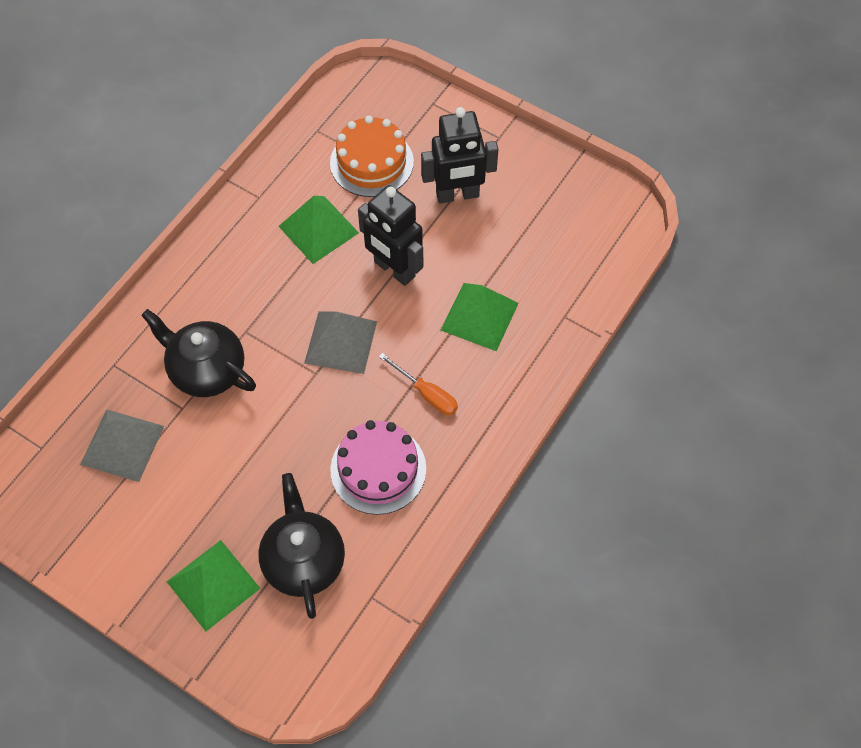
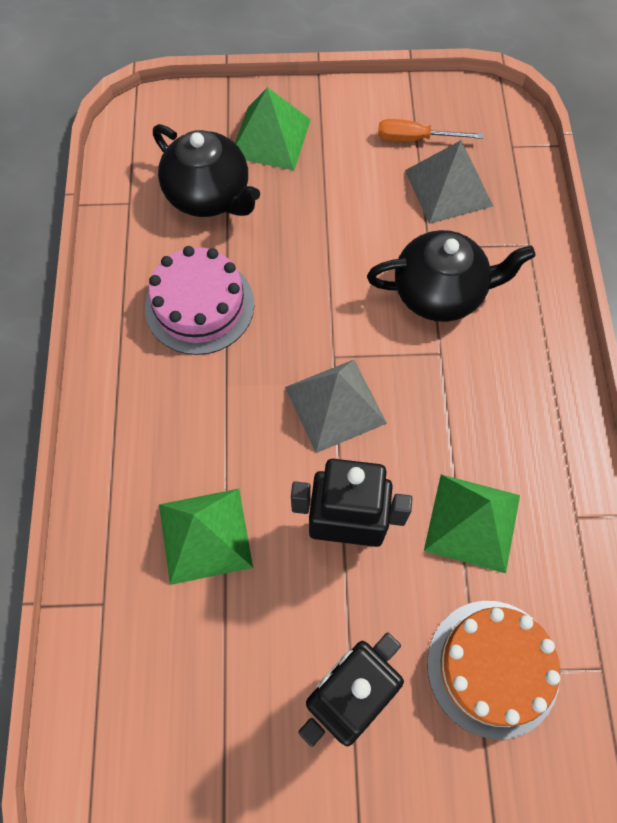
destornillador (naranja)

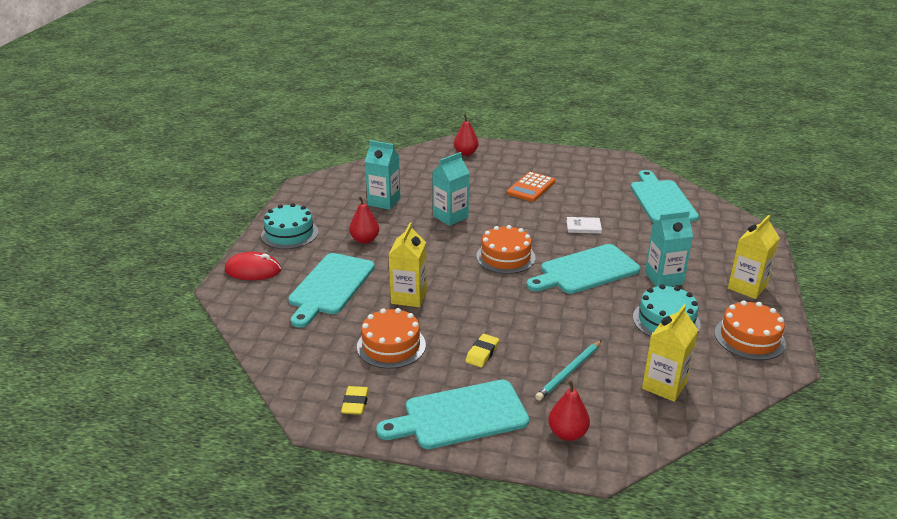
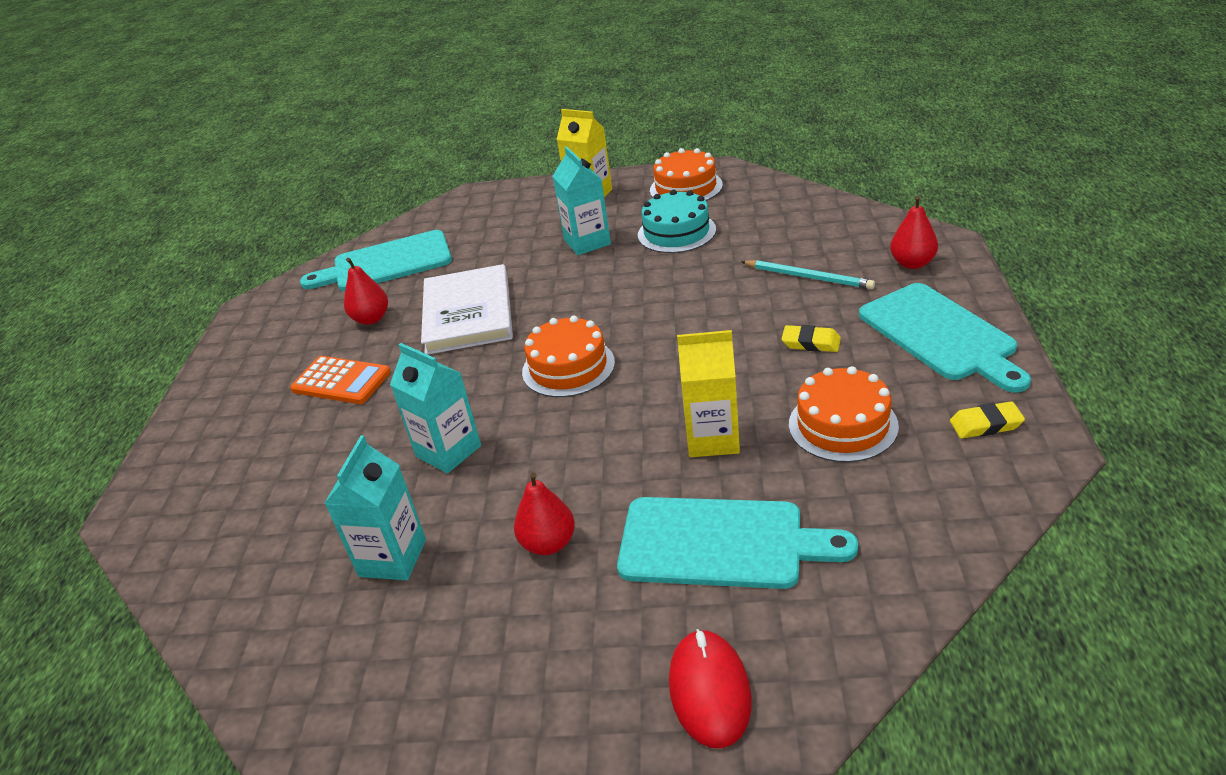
pera (rojo) (1st from left)
libro (blanco)
tarta (turquesa) (1st from left in the first image)
tabla de cortar (turquesa) (3rd from left in the first image)
cartón de leche (amarillo) (2nd from left in the first image)

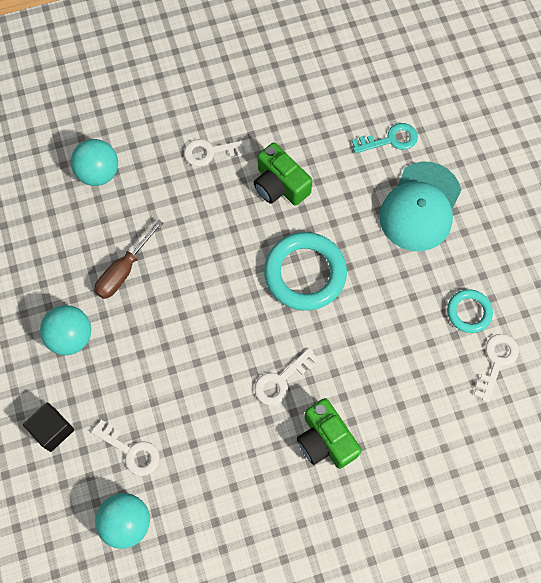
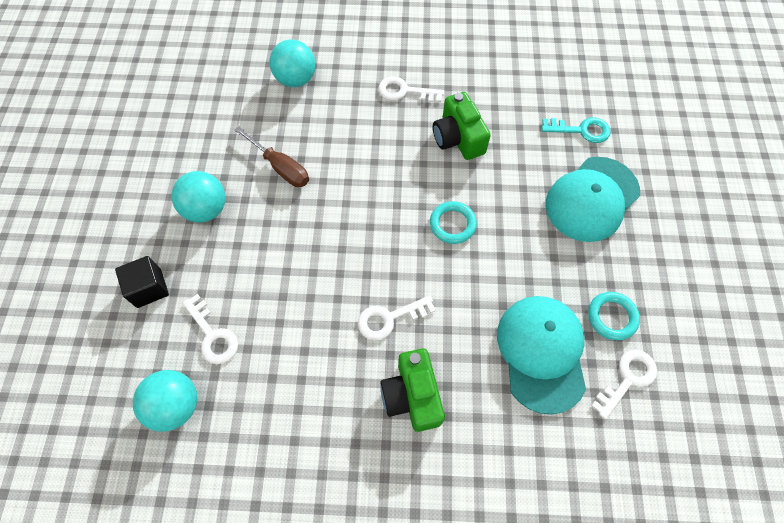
destornillador (marrón)
anillo (turquesa) (1st from left)
gorra (turquesa) (1st from left)

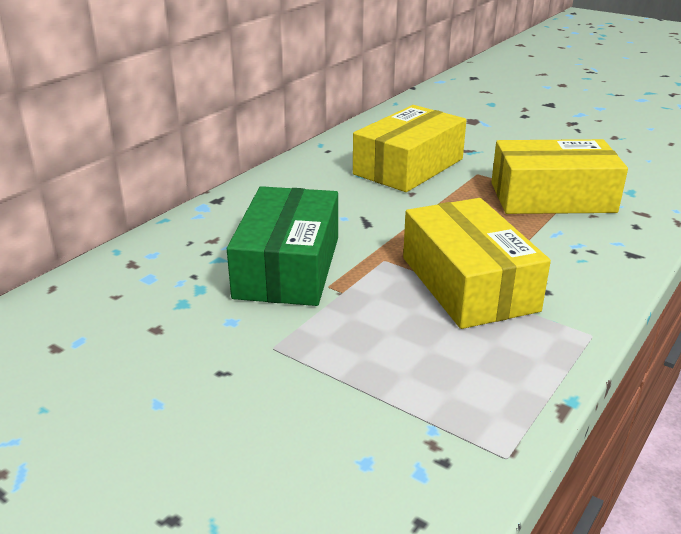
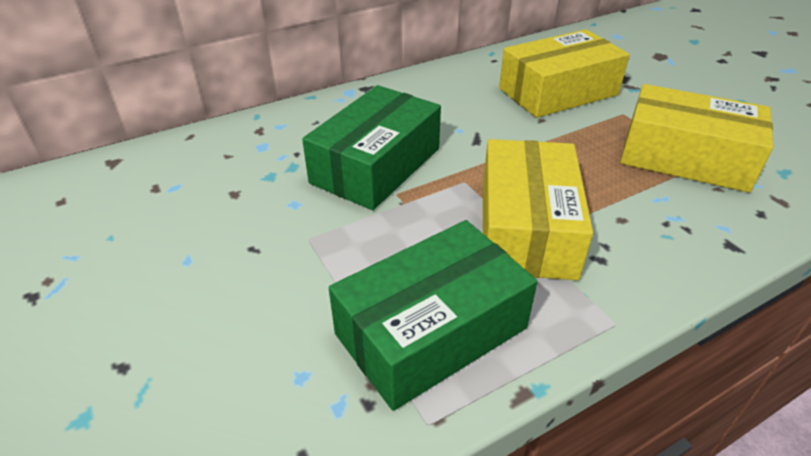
caja (verde) (2nd from left)

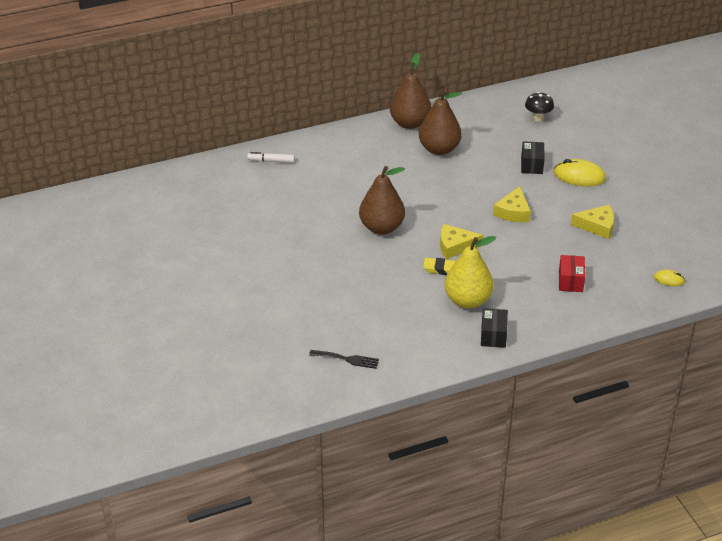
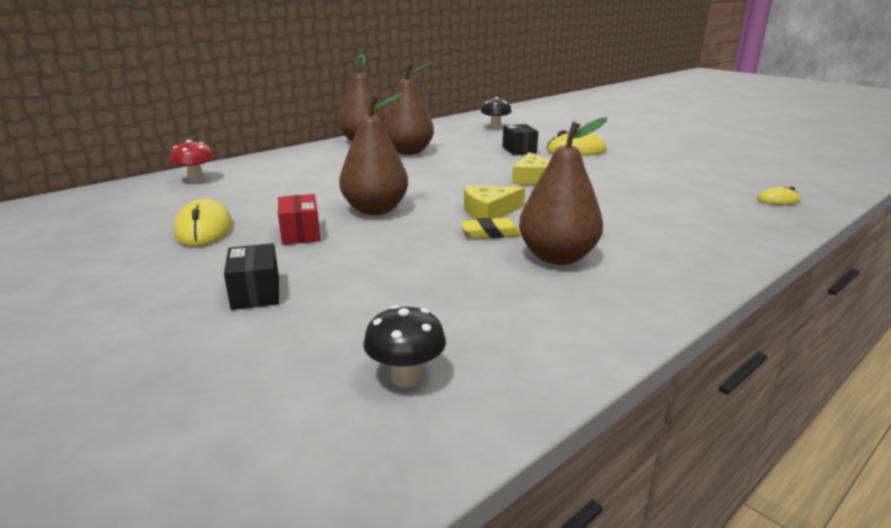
seta (rojo)
ratón (amarillo) (1st from left)
caja (negro) (1st from left)
caja (rojo)
seta (negro) (1st from left)
pera (marrón) (4th from left)
queso (amarillo) (3rd from left in the first image)

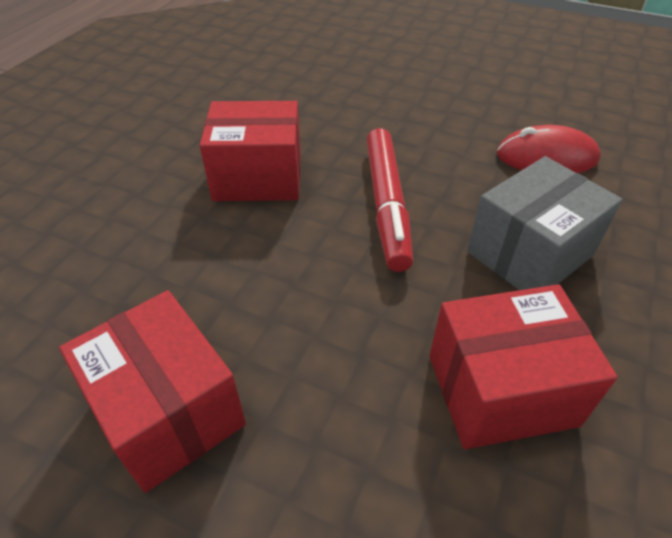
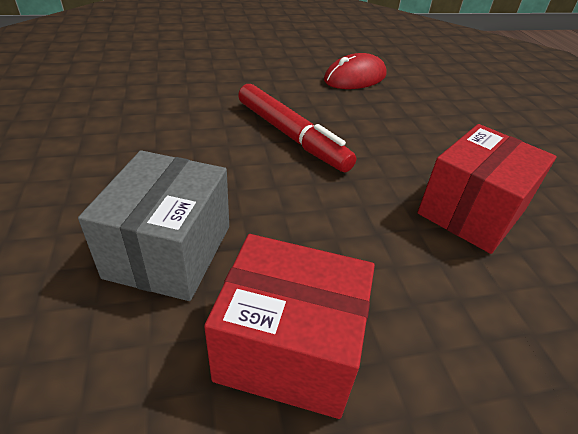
caja (gris)
caja (rojo) (2nd from left in the first image)

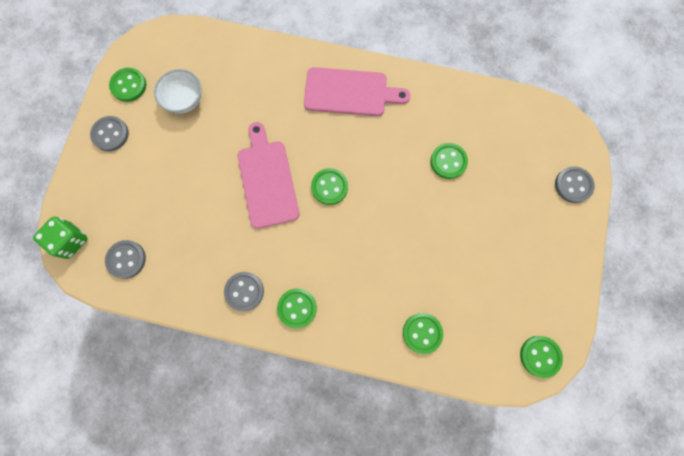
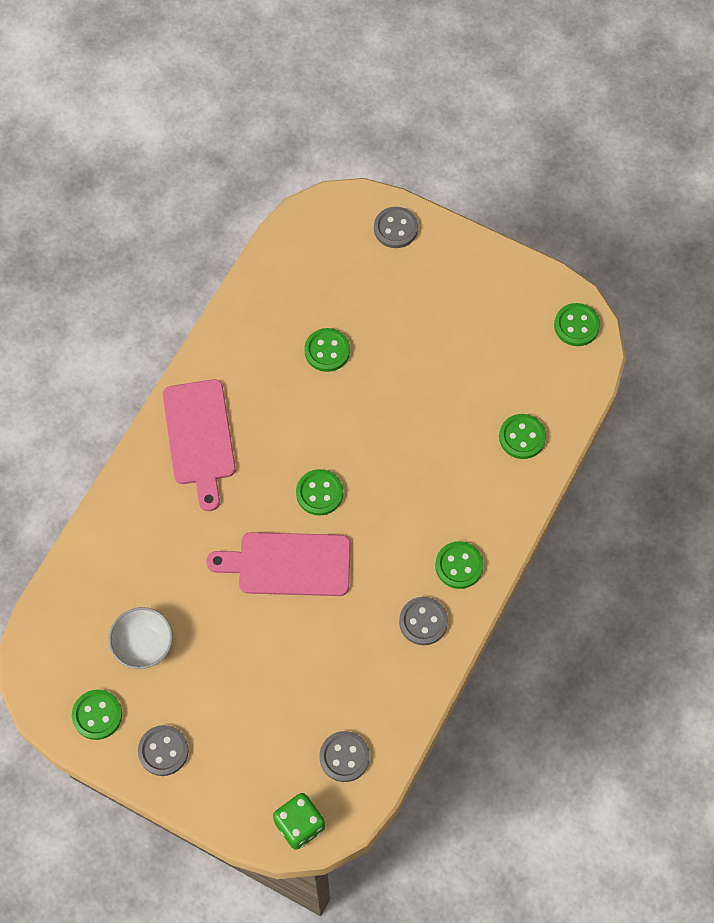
tabla de cortar (rosa) (1st from left)

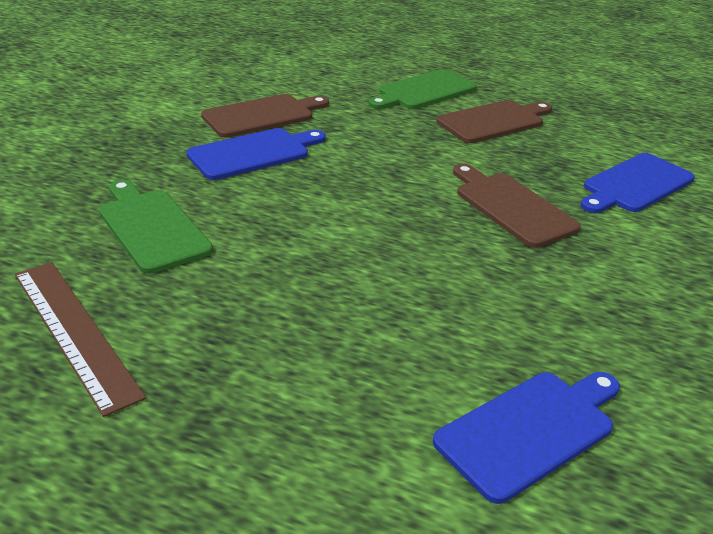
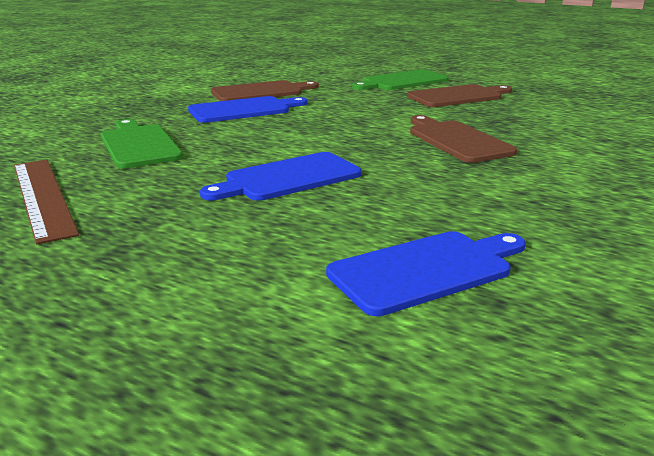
tabla de cortar (azul) (2nd from left)

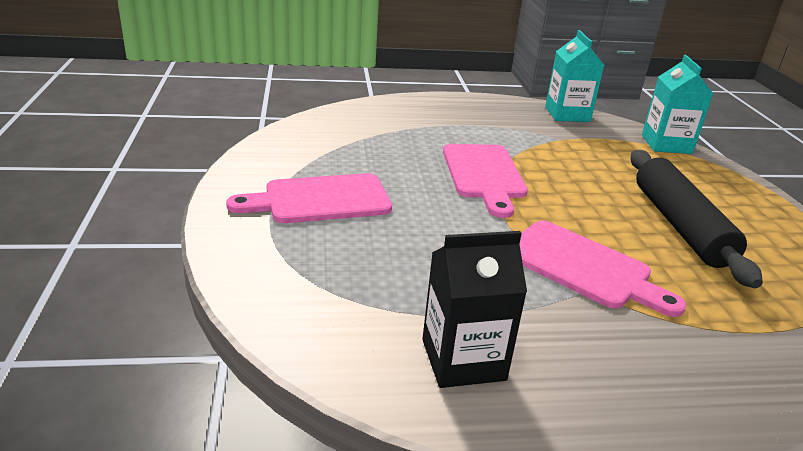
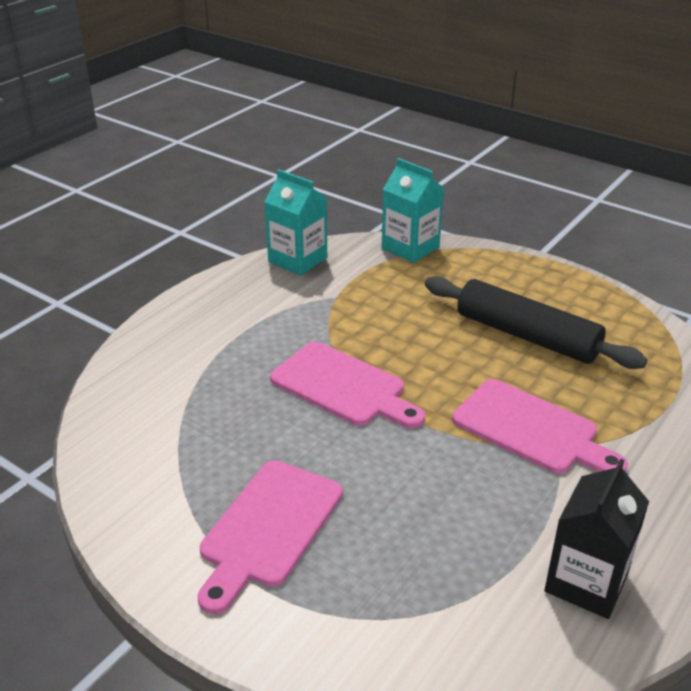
tabla de cortar (rosa) (3rd from left)

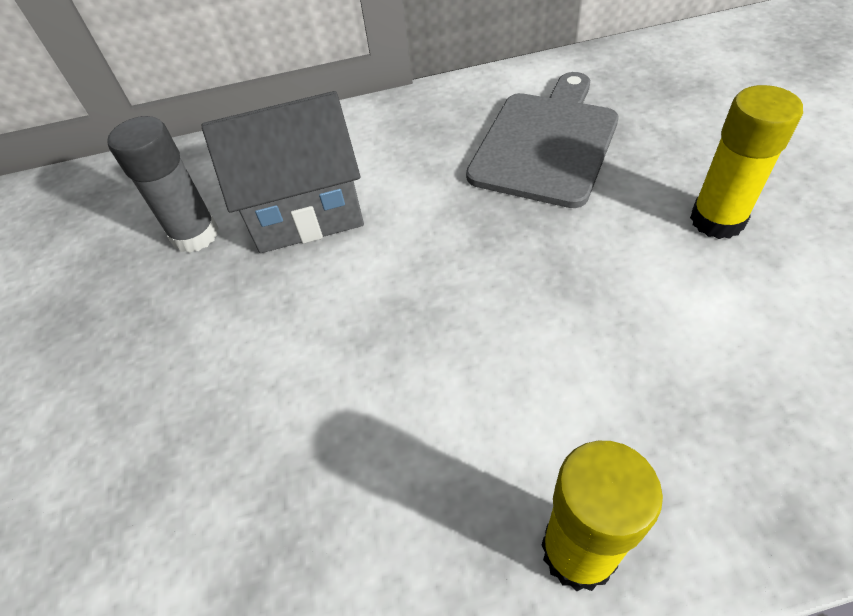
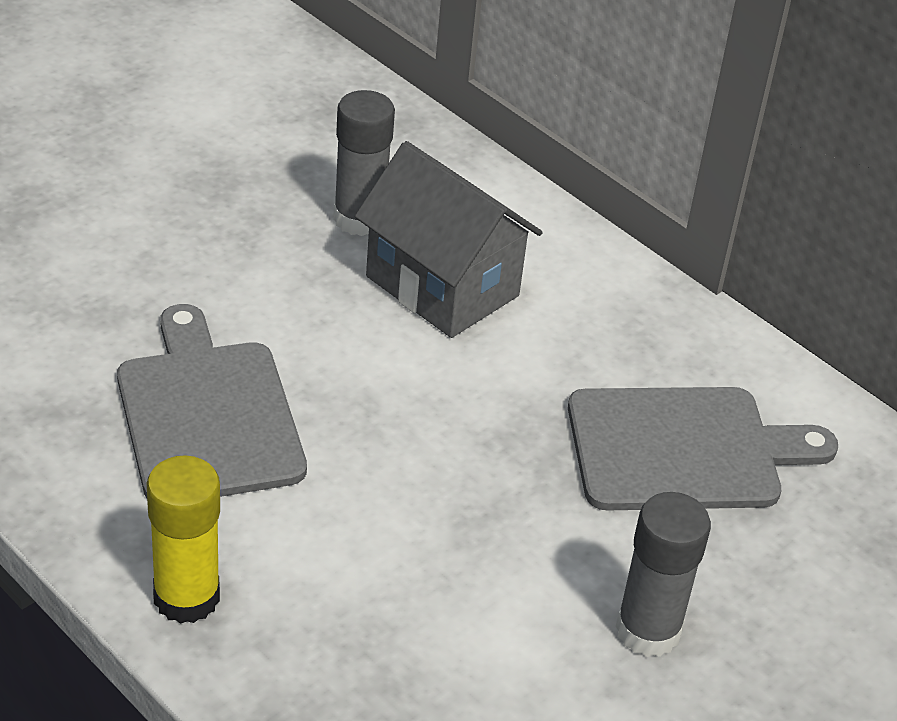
tabla de cortar (gris) (1st from left)
barra de pegamento (gris) (2nd from left)

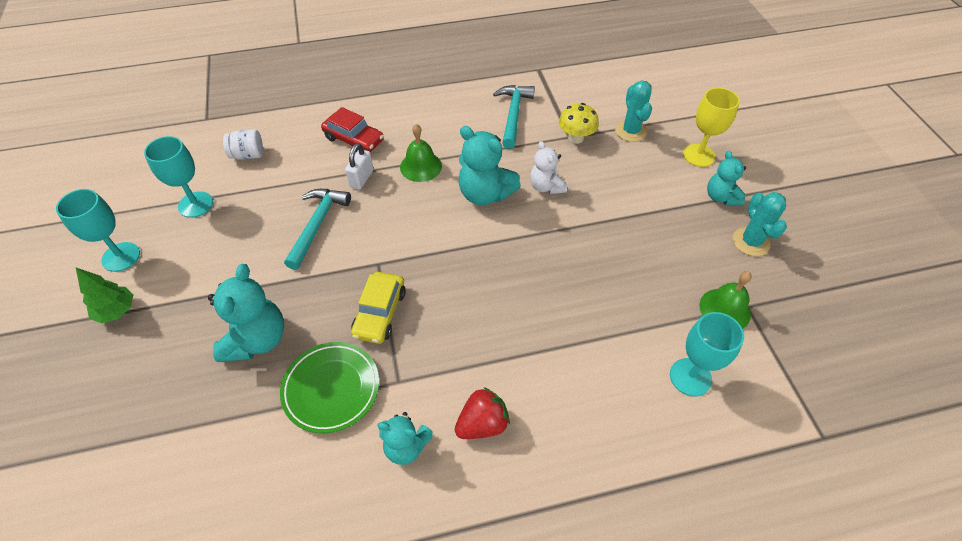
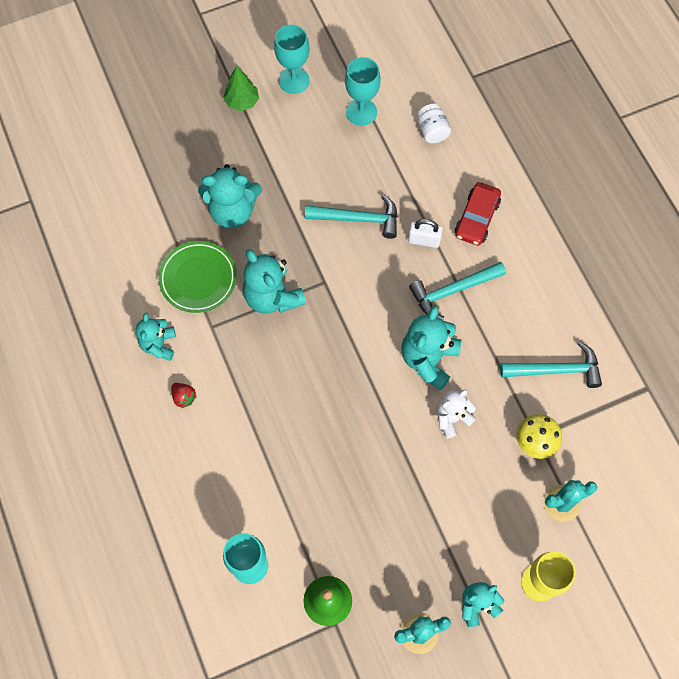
fresa (rojo)
osito (turquesa) (3rd from left)
martillo (turquesa) (2nd from left)

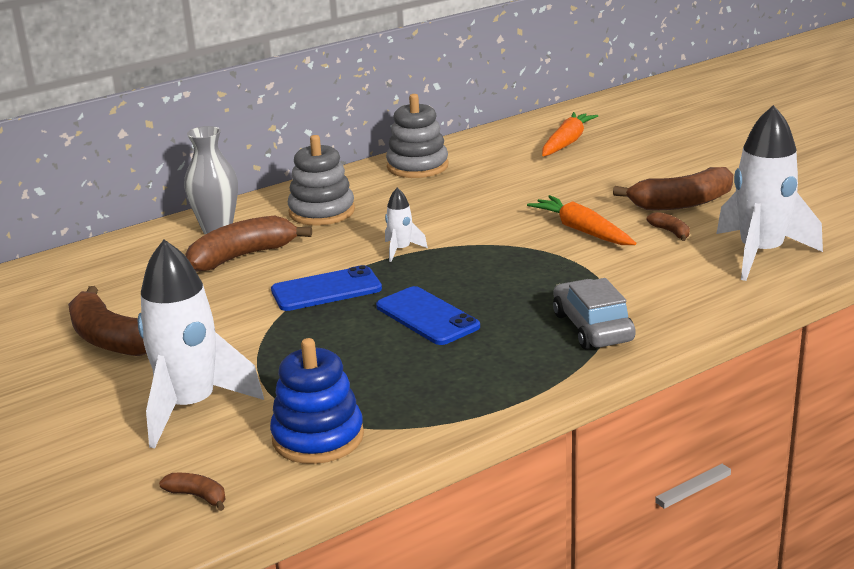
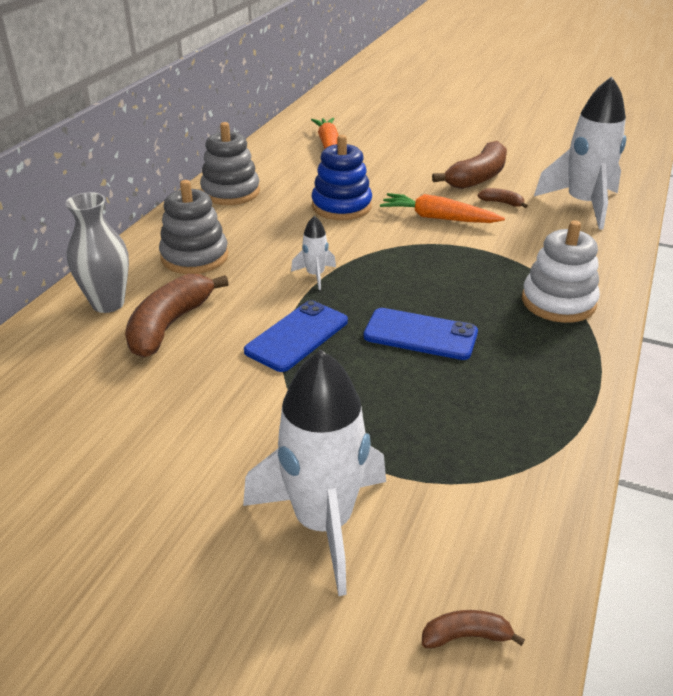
juguete apilable (azul)
juguete apilable (blanco)
plátano (marrón) (1st from left in the first image)

